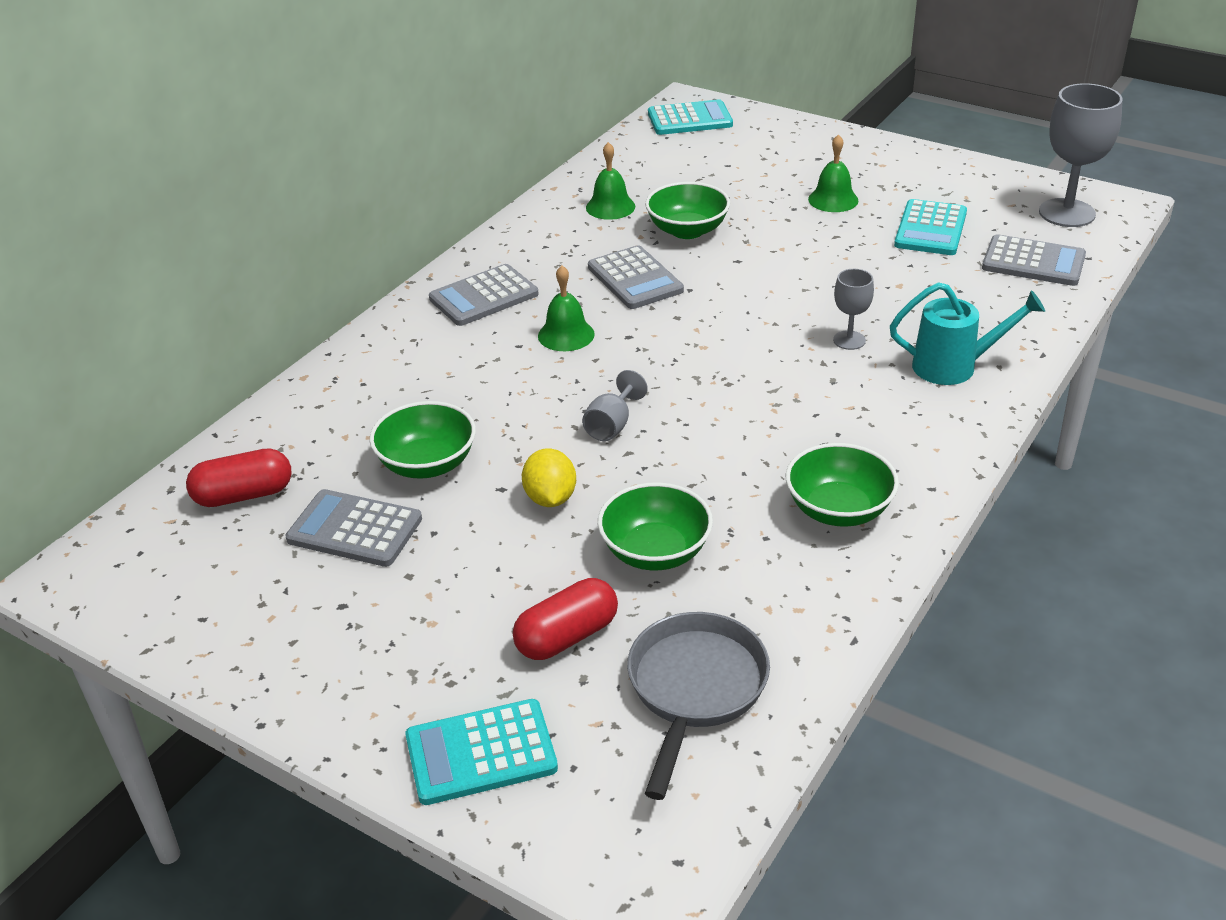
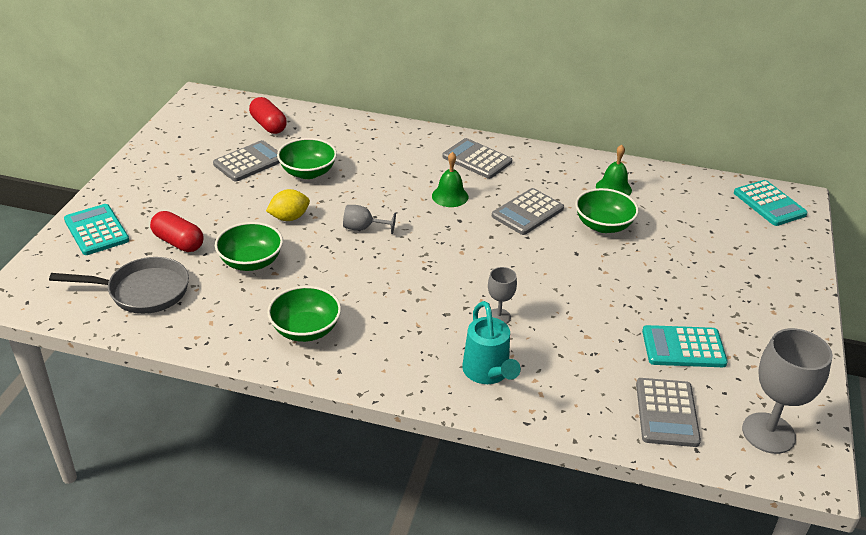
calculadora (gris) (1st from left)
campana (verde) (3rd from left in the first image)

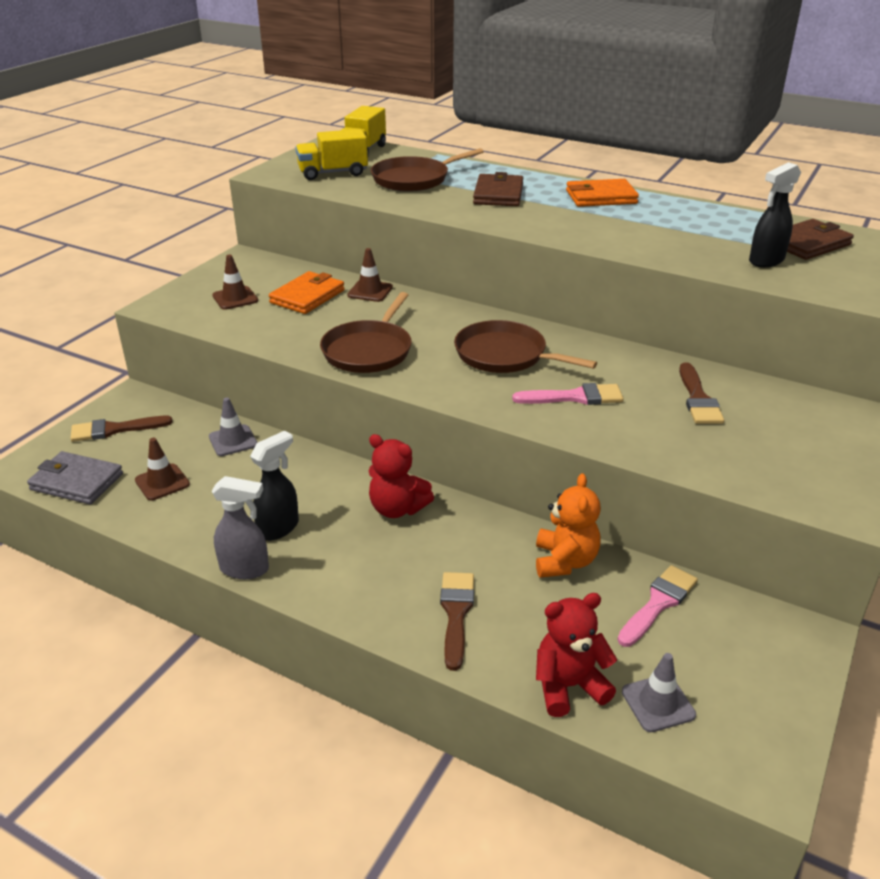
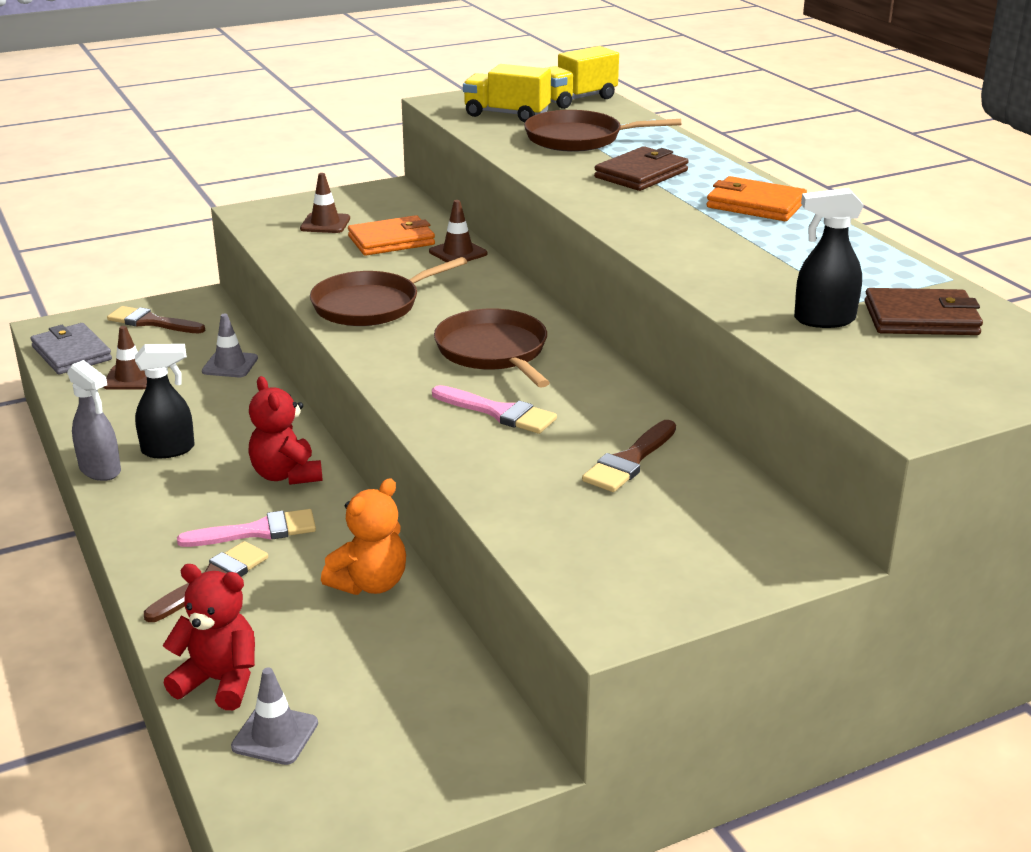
pincel (rosa) (1st from left)

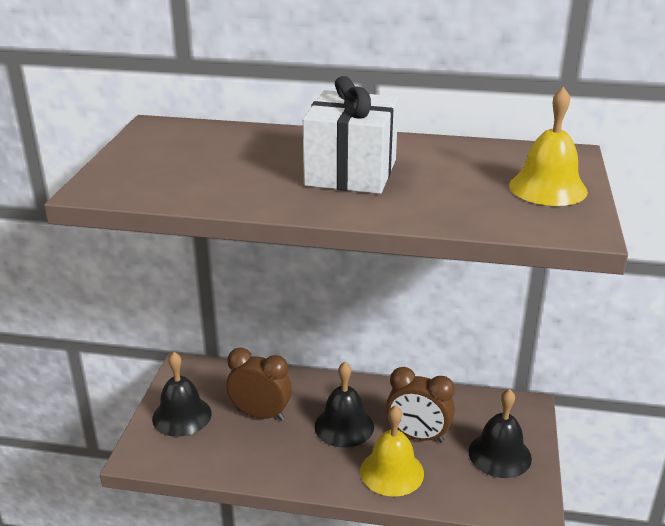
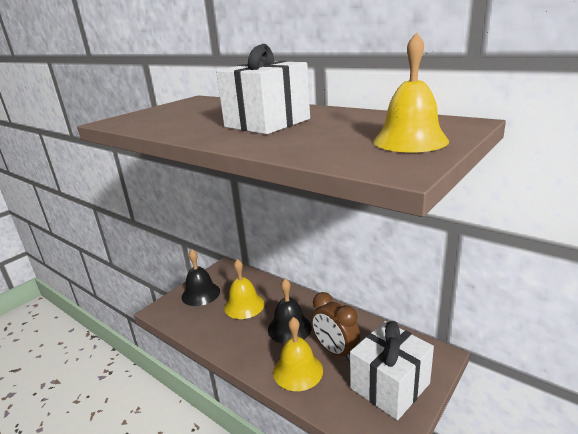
campana (amarillo) (1st from left)
regalo (blanco) (2nd from left)

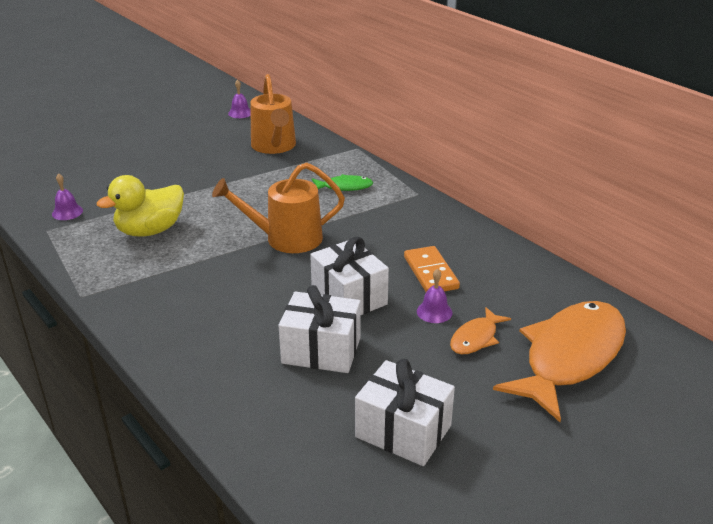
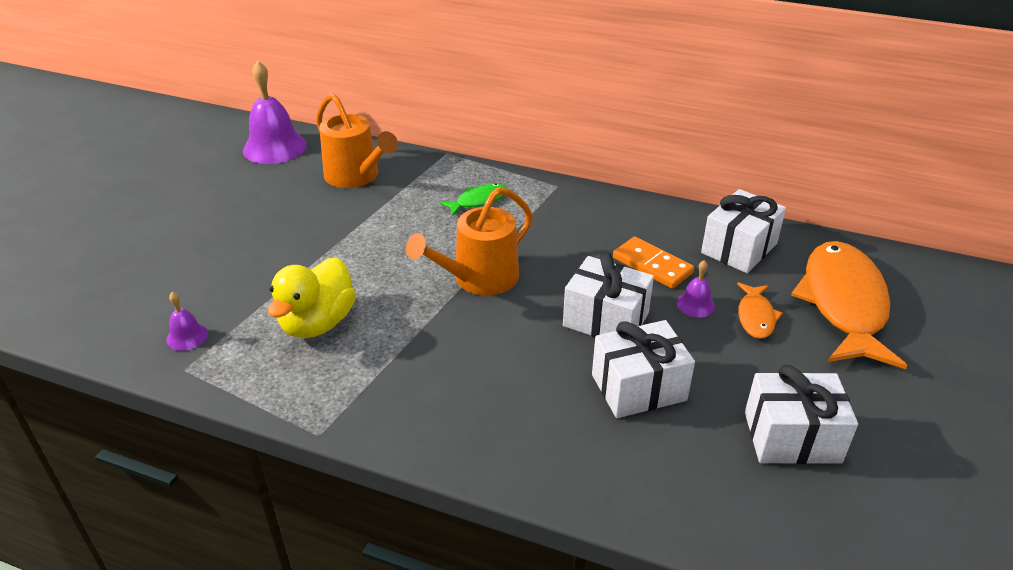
campana (morado) (2nd from left)
regalo (blanco) (3rd from left)

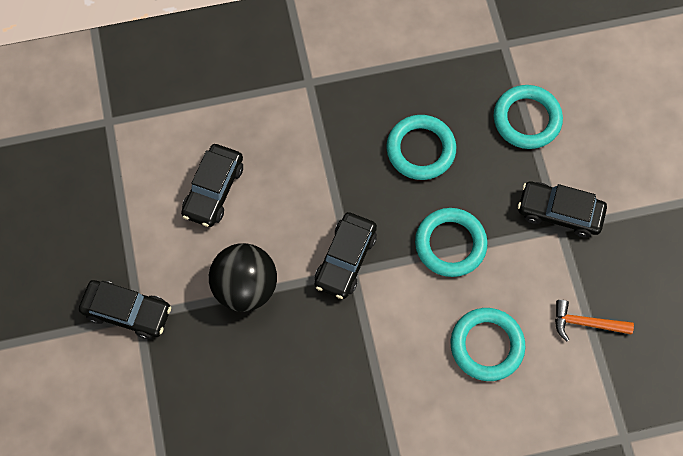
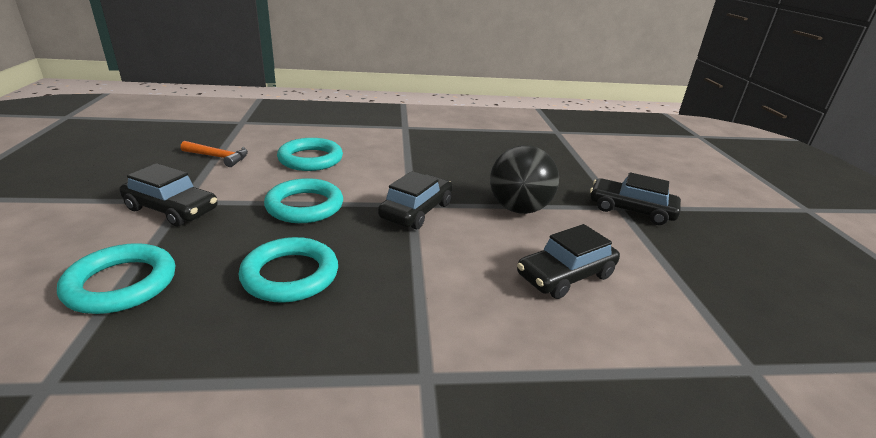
coche (negro) (3rd from left)

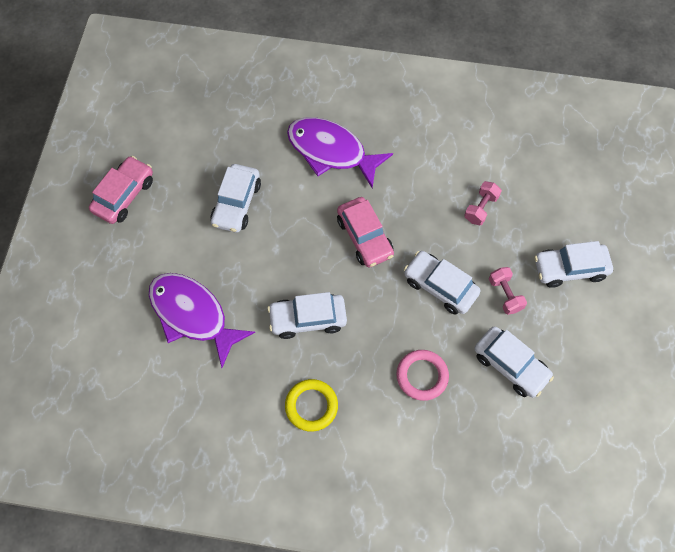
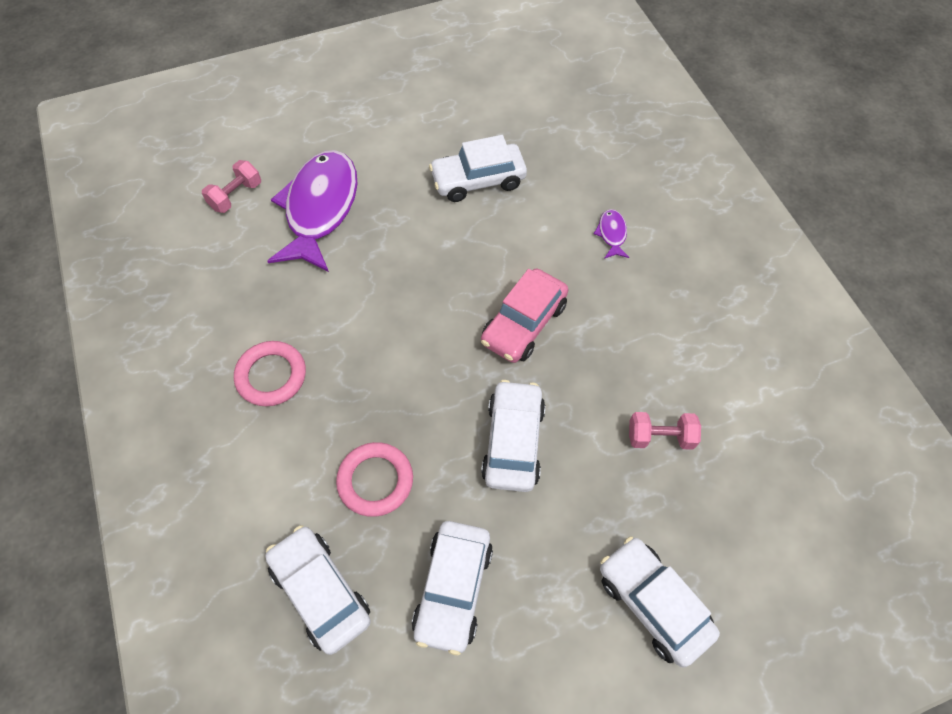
mancuerna (rosa) (1st from left)
anillo (rosa) (1st from left)
coche (blanco) (1st from left)
pez (morado) (2nd from left)
coche (rosa) (1st from left in the first image)

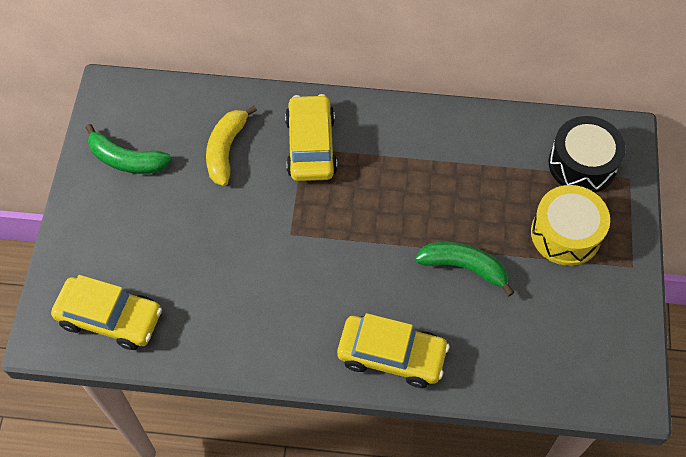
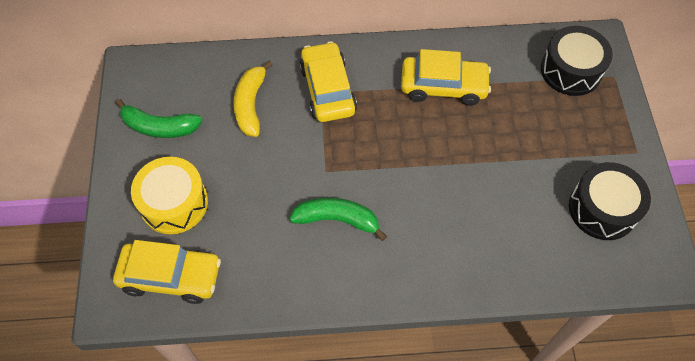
tambor (amarillo)
plátano (verde) (2nd from left)
coche (amarillo) (3rd from left)
tambor (negro) (2nd from left)

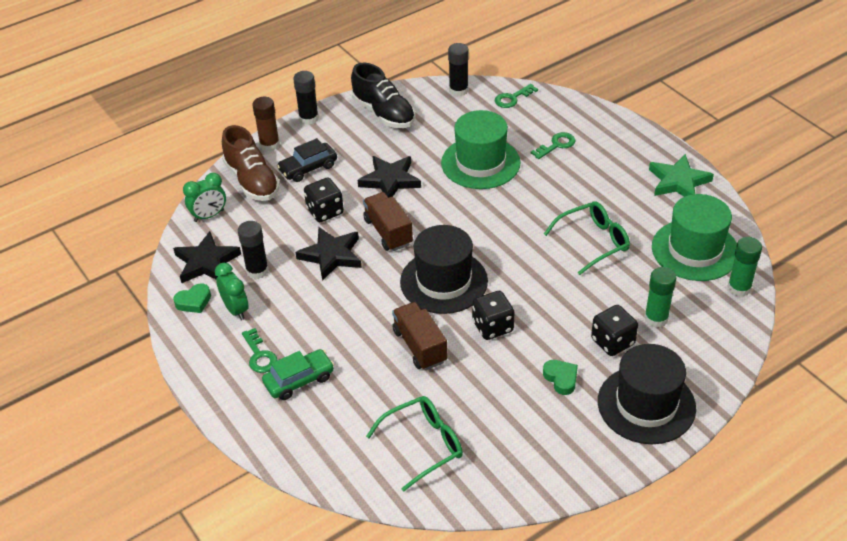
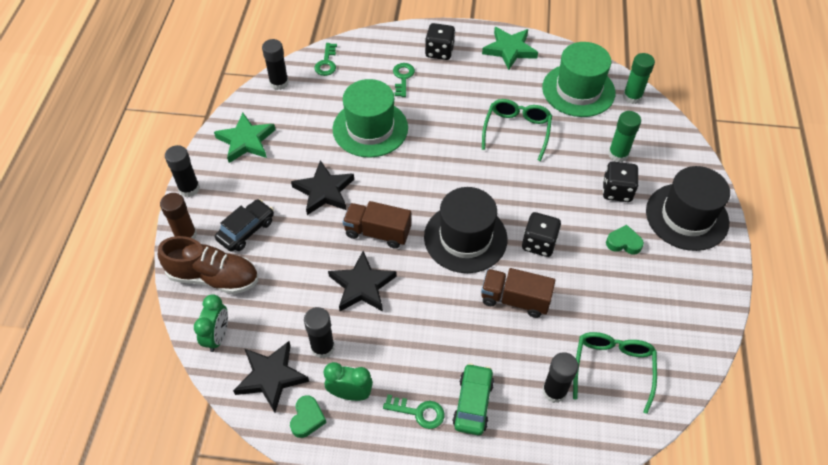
estrella (verde) (1st from left)
coche (negro)
dado (negro) (1st from left)
barra de pegamento (negro) (4th from left)

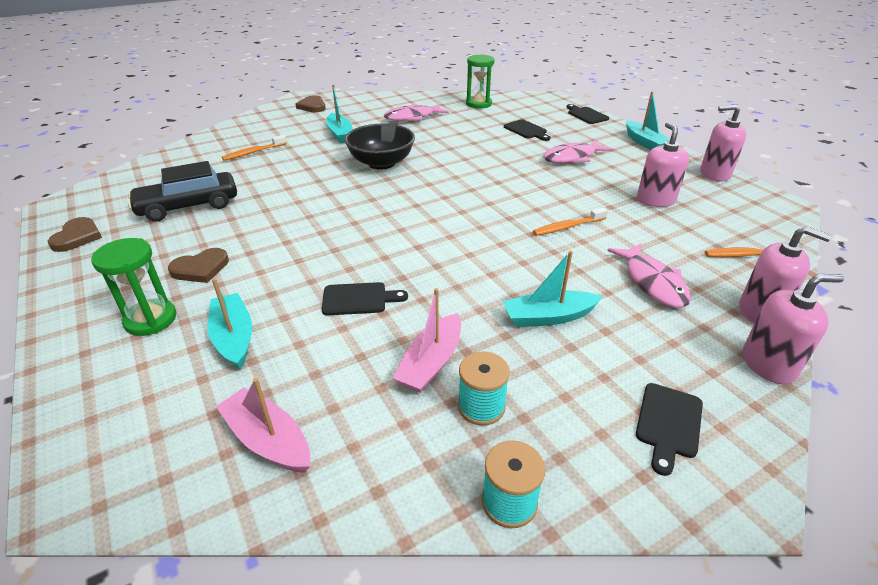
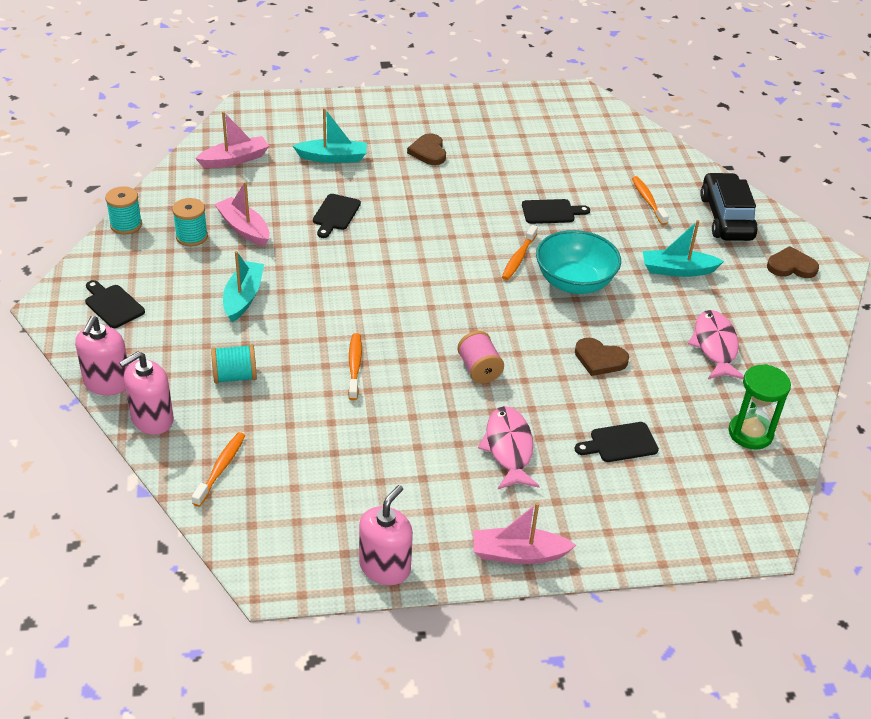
carrete (turquesa) (3rd from left)
carrete (rosa)
barco (rosa) (3rd from left)
cepillo de dientes (naranja) (3rd from left)
tabla de cortar (negro) (3rd from left)
cuenco (turquesa)
corazón (marrón) (2nd from left)
coche (negro)
reloj de arena (verde) (1st from left in the first image)
dispensador de jabón (rosa) (1st from left in the first image)

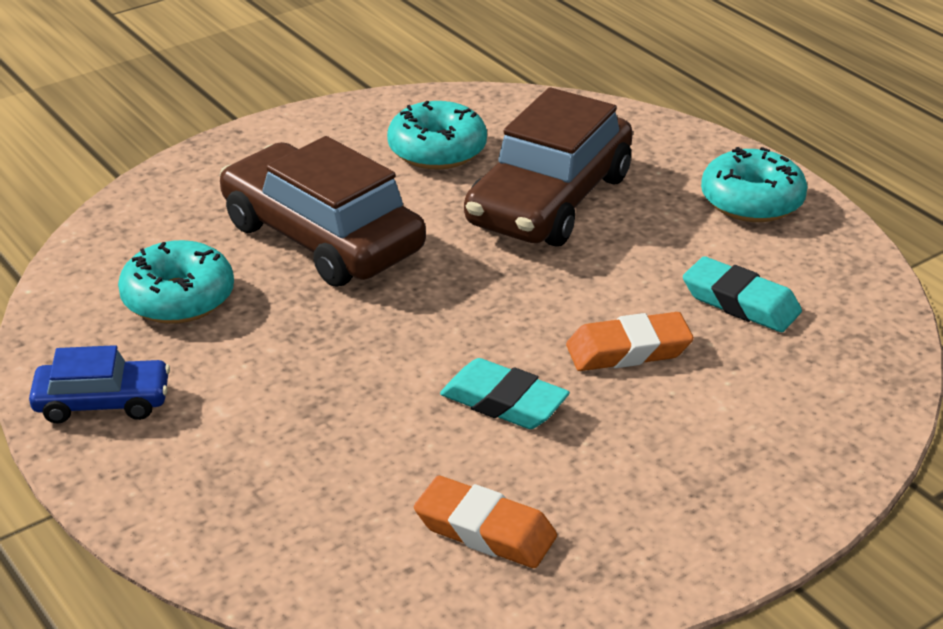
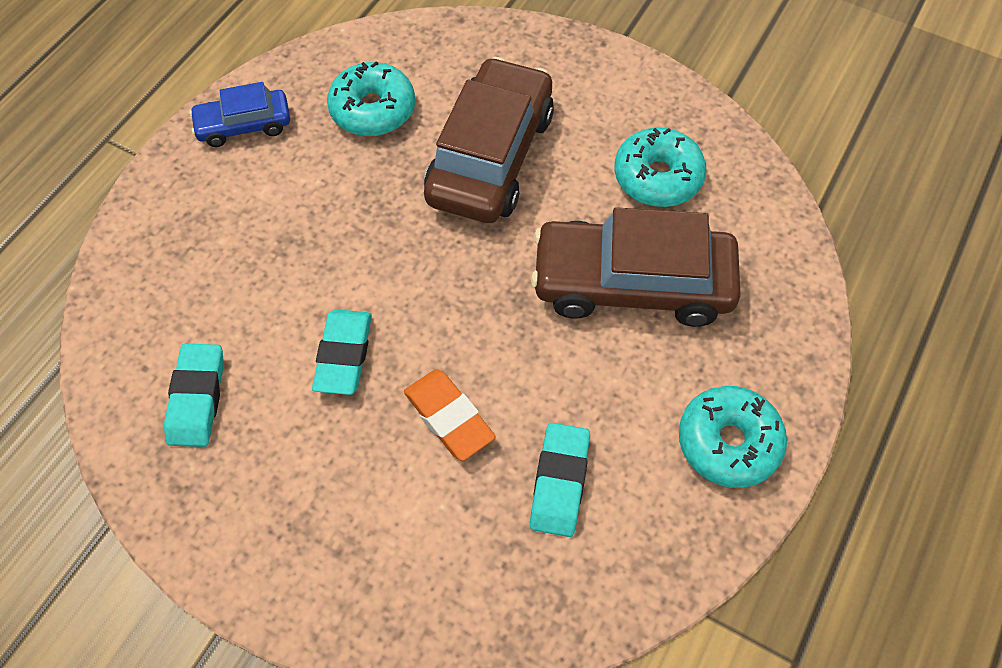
goma de borrar (turquesa) (1st from left)
coche (azul)

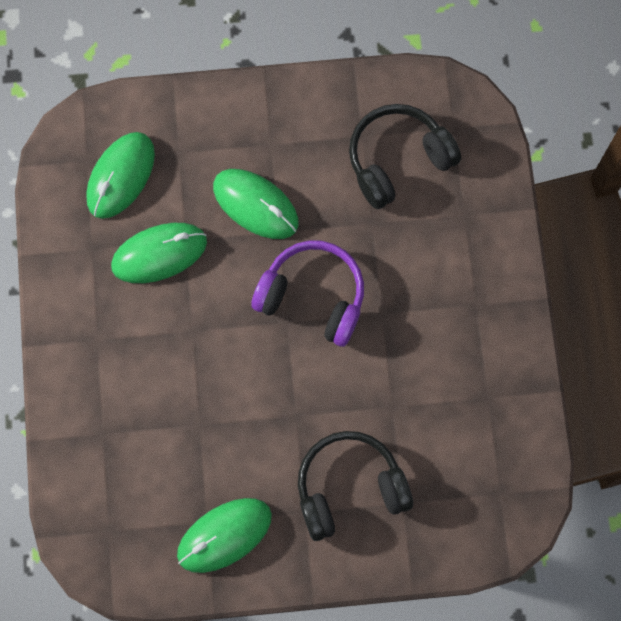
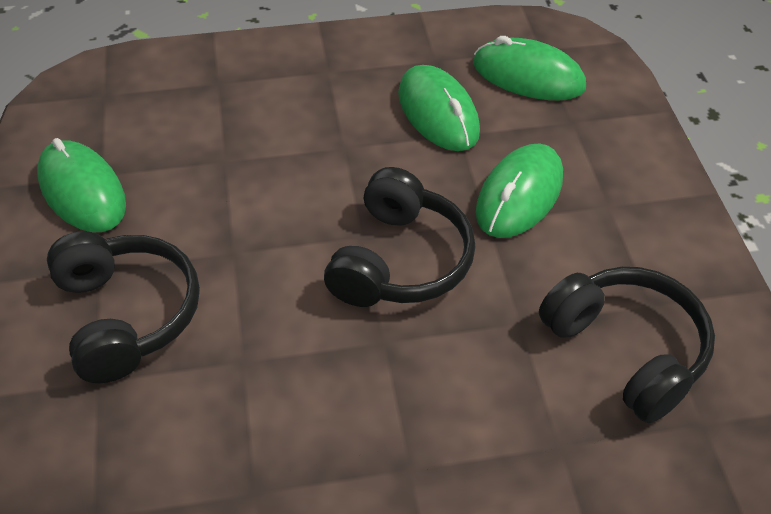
auriculares (negro) (2nd from left)

